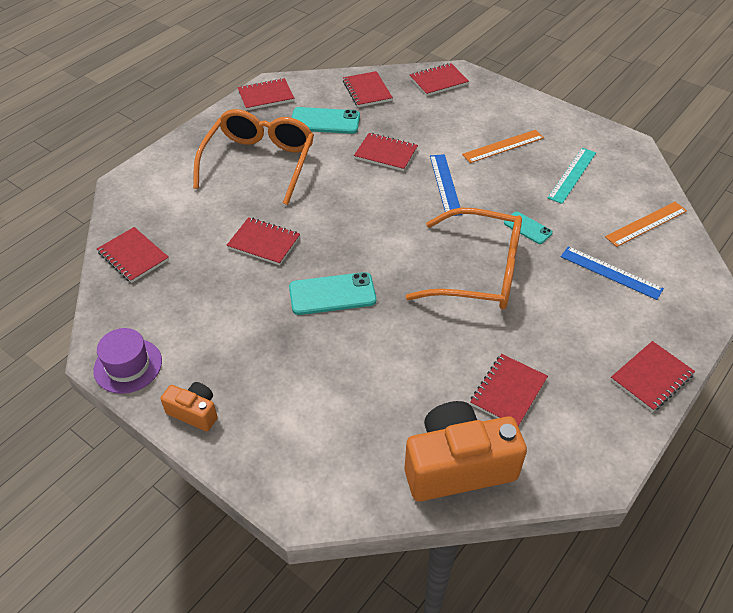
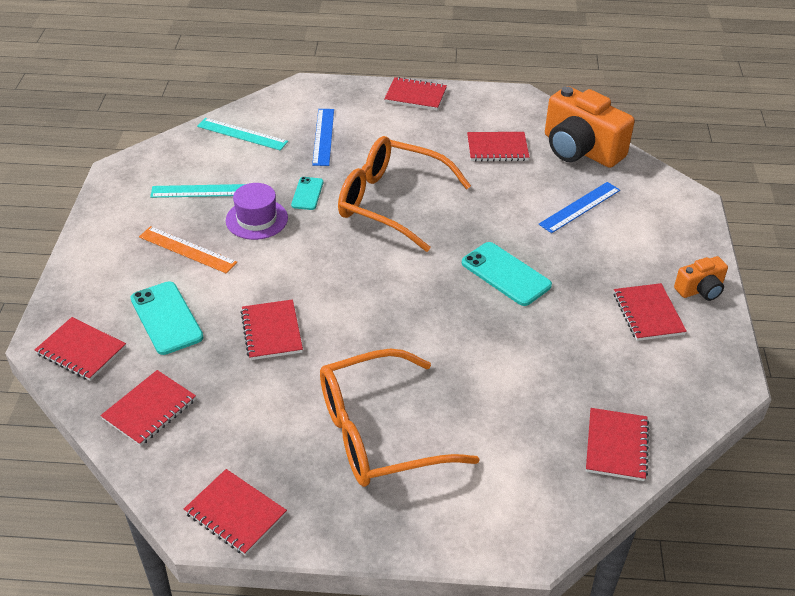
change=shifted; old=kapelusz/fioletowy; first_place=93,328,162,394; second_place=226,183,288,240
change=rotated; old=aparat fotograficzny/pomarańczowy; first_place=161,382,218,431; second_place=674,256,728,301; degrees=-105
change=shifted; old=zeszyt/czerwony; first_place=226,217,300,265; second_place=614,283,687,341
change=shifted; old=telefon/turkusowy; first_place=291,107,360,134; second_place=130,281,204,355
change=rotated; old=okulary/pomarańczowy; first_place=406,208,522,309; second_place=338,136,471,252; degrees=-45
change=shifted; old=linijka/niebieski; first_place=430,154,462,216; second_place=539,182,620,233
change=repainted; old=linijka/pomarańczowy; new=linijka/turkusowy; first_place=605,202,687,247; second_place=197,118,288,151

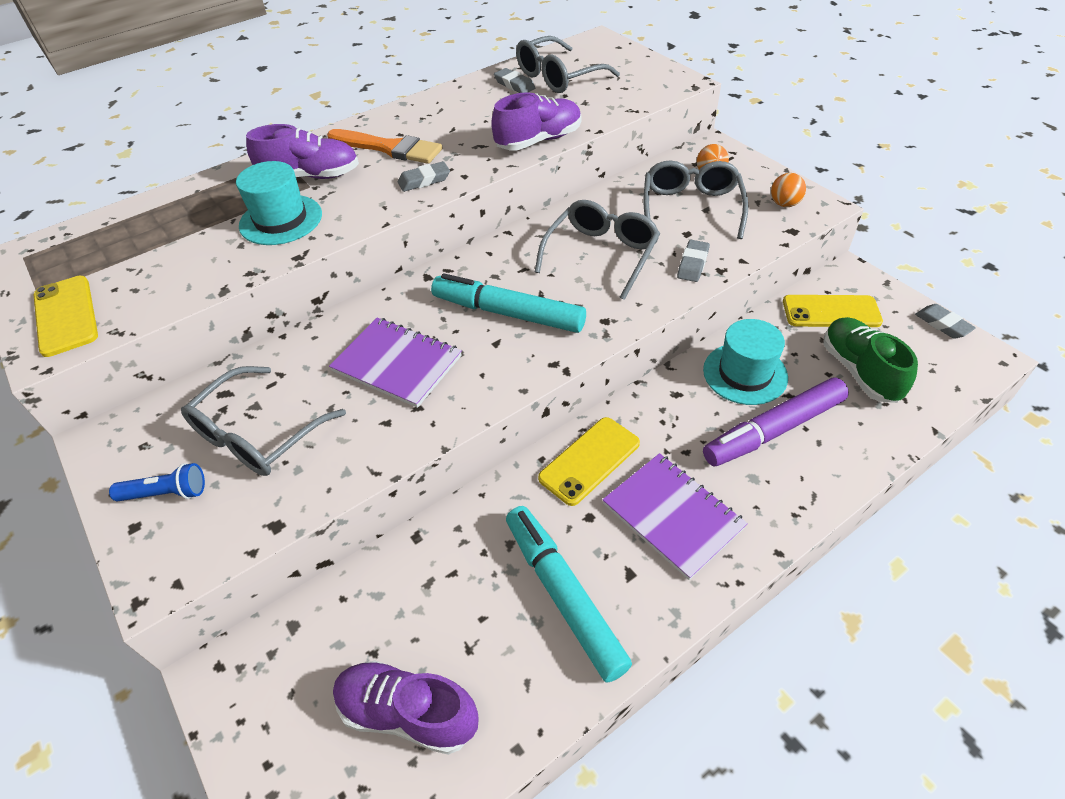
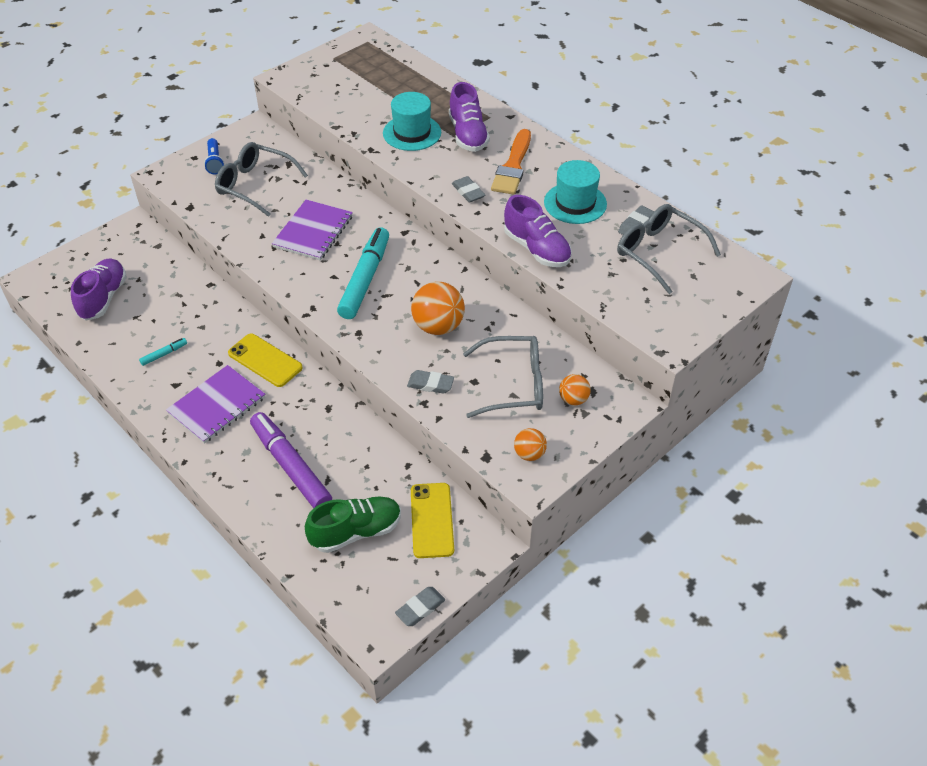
change=gone; old=telefon/żółty; first_place=34,276,98,357
change=scaled; old=flamaster/turkusowy; first_place=506,506,632,682; second_place=139,338,187,366; factor=0.41
change=swapped; old=okulary/szary; new=piłka/pomarańczowy; first_place=535,200,660,300; second_place=411,282,465,335
change=shifted; old=kapelusz/turkusowy; first_place=703,319,788,405; second_place=544,160,607,224

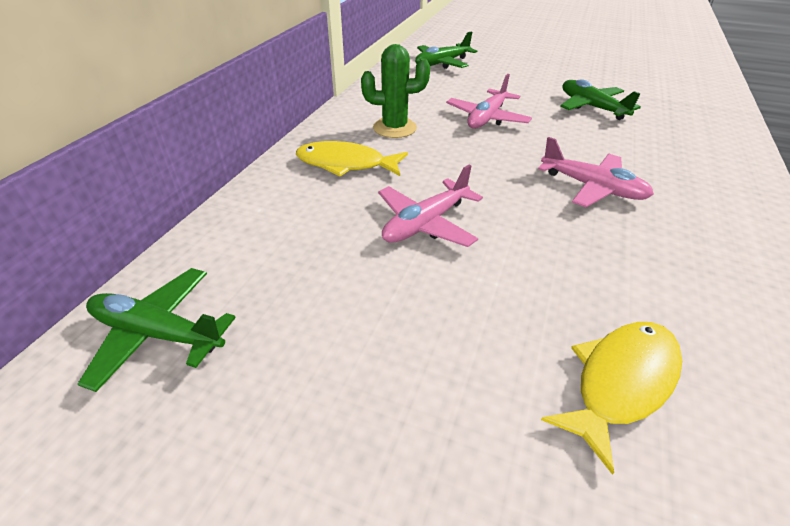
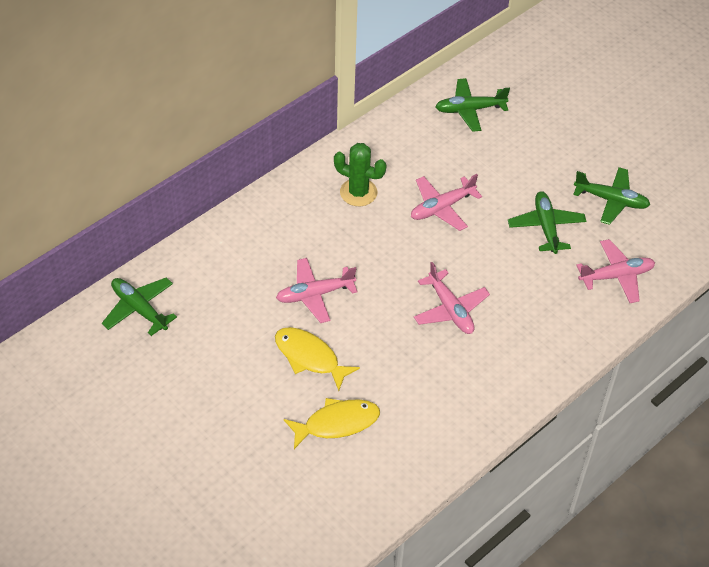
change=shifted; old=ryba/żółty; first_place=296,141,408,176; second_place=275,327,360,391
change=new; new=samolot/zielony; second_place=573,167,650,225
change=new; new=samolot/różowy; second_place=576,239,655,303

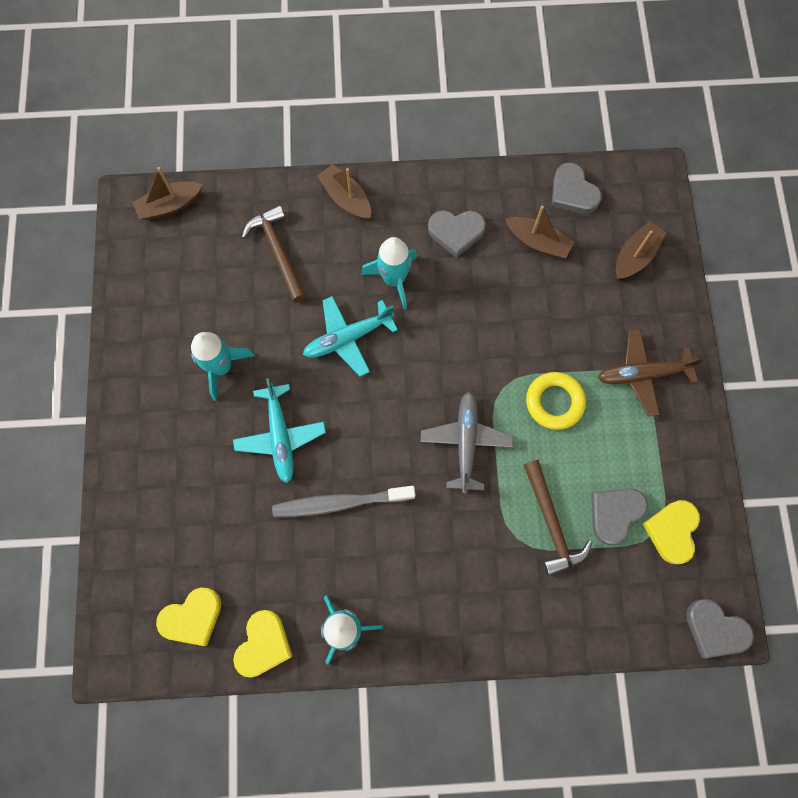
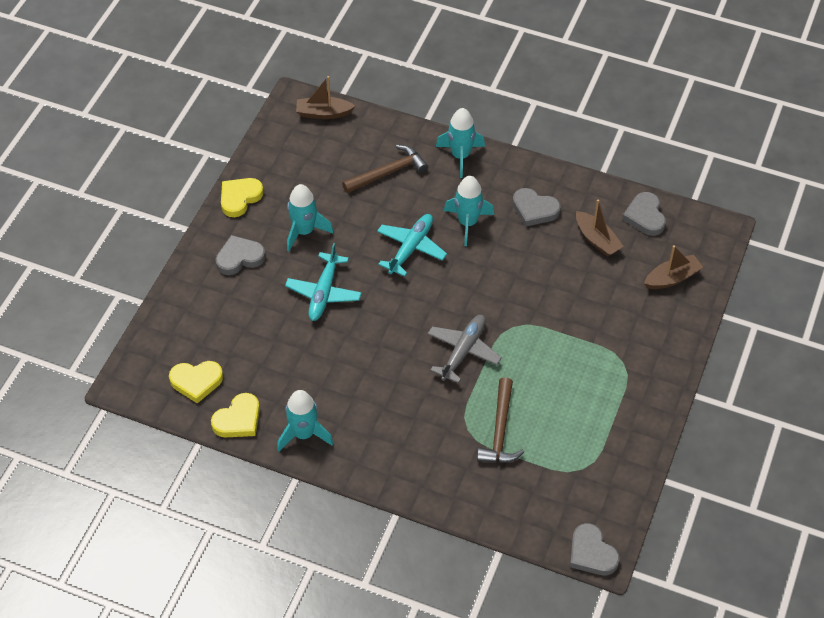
change=rotated; old=młotek/brązowy; first_place=242,205,307,303; second_place=342,145,428,193; degrees=60
change=gone; old=szczoteczka do zębów/szary; first_place=272,486,415,517
change=rotated; old=samolot/turkusowy; first_place=303,296,398,377; second_place=377,214,447,277; degrees=120
change=swapped; old=łódka/brązowy; new=rakieta/turkusowy; first_place=317,164,371,220; second_place=436,108,485,178
change=gone; old=pierścień/żółty; first_place=526,372,586,430
change=shifted; old=serce/szary; first_place=591,488,648,545; second_place=216,235,266,275
change=gone; old=samolot/brązowy; first_place=598,329,705,416
change=shifted; old=serce/żółty; first_place=642,500,700,564; second_place=221,178,264,217

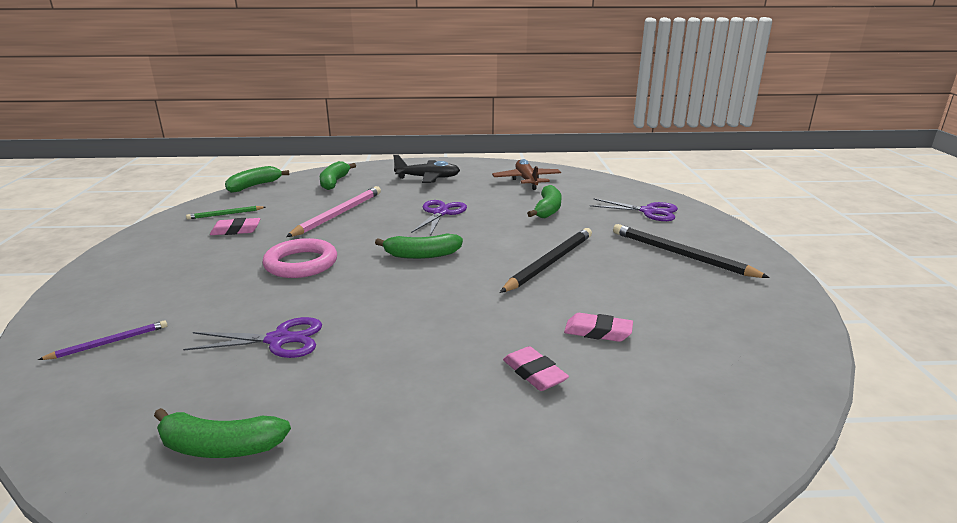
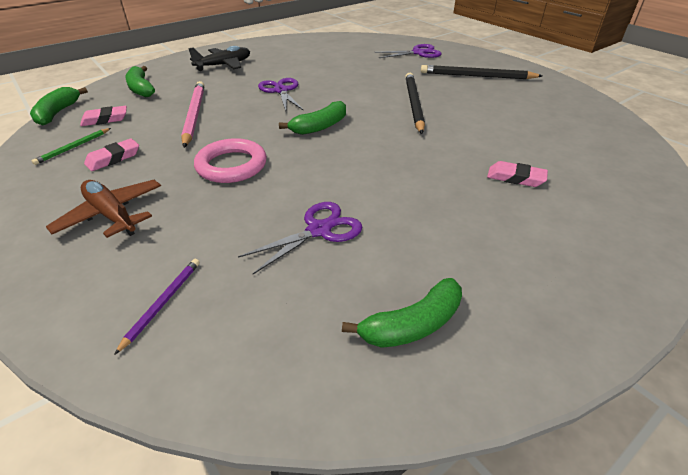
change=shifted; old=samolot/brązowy; first_place=492,159,561,190; second_place=46,180,161,238
change=gone; old=banan/zielony; first_place=527,185,562,218
change=shifted; old=gumka do mazania/różowy; first_place=564,313,633,342; second_place=80,106,127,126

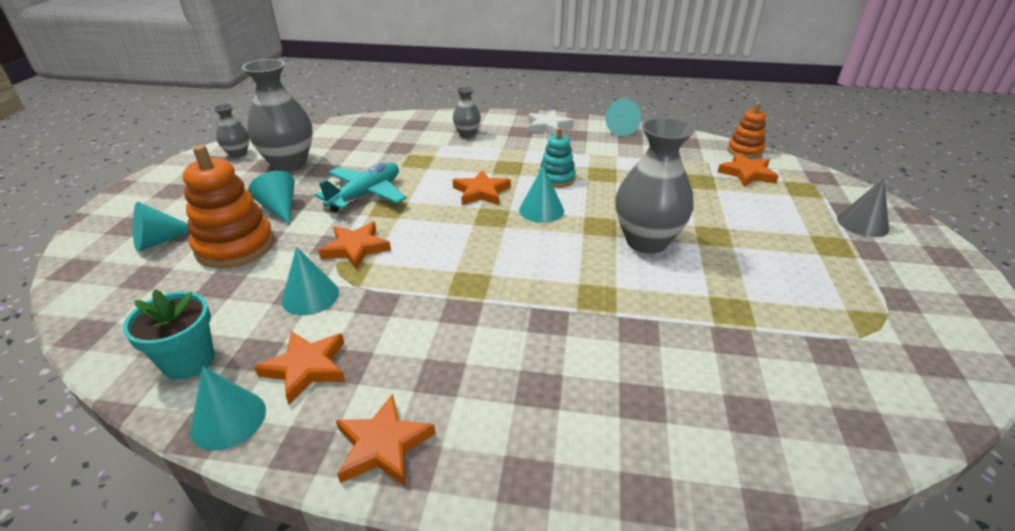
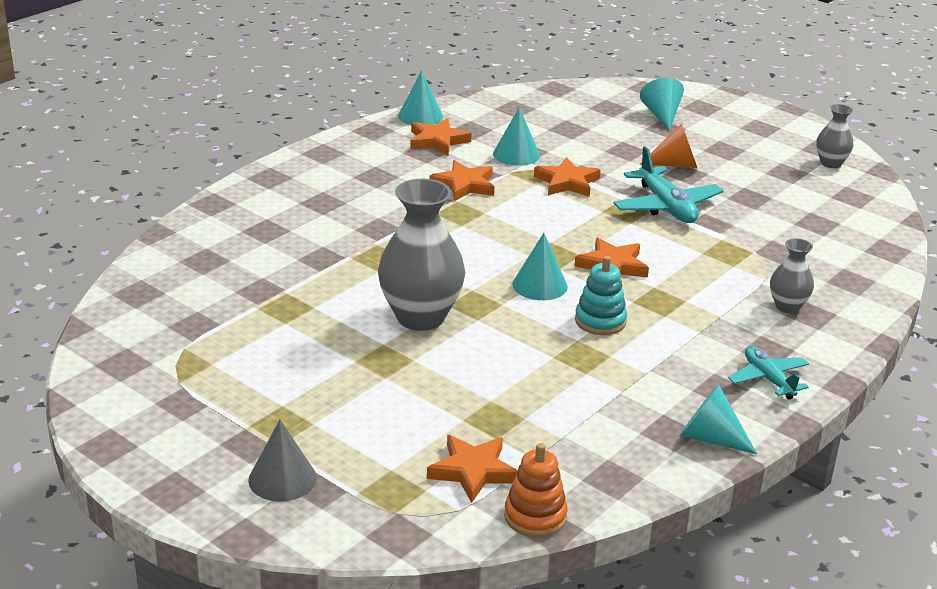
change=gone; old=doniczka/turkusowy; first_place=123,290,214,380
change=gone; old=zabawka nakładanka/pomarańczowy; first_place=183,145,274,268
change=gone; old=wazon/szary; first_place=242,59,313,172
change=repainted; old=stożek/turkusowy; new=stożek/pomarańczowy; first_place=248,171,295,225; second_place=640,123,697,168
change=shifted; old=gwiazda/pomarańczowy; first_place=336,394,436,486; second_place=429,160,494,201
change=swapped; old=gwiazda/biały; new=samolot/turkusowy; first_place=528,110,574,135; second_place=728,346,809,400

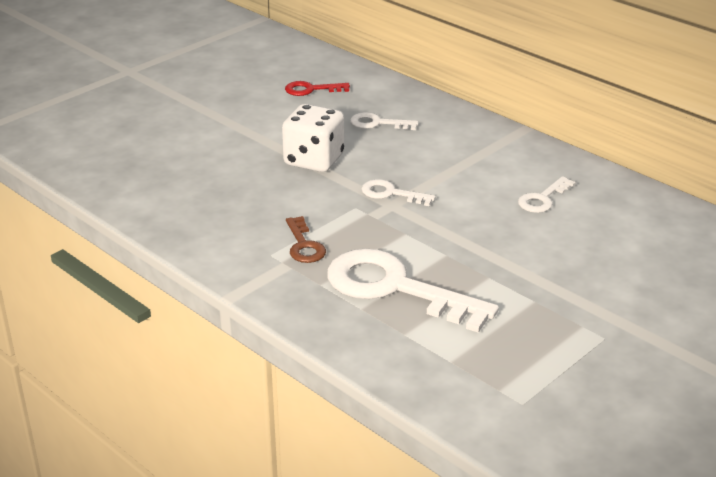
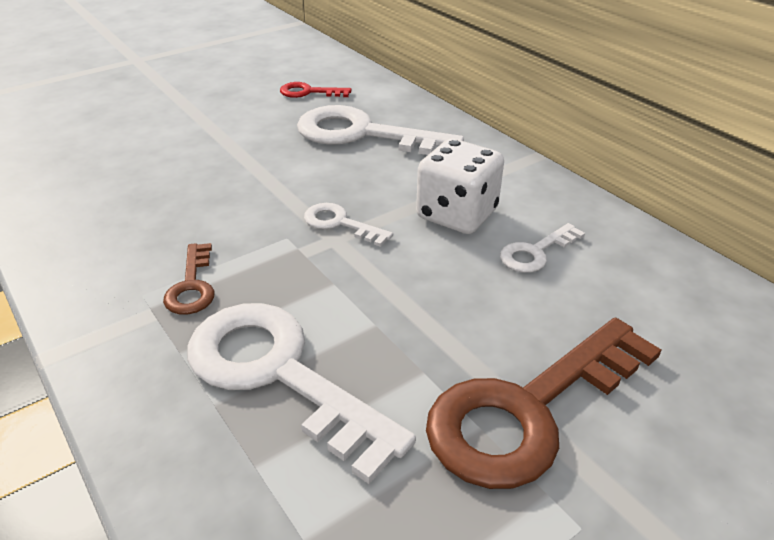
change=shifted; old=kostka do gry/biały; first_place=282,104,345,172; second_place=416,139,504,234
change=scaled; old=klucz/biały; first_place=350,112,419,130; second_place=297,105,464,155; factor=2.13
change=new; new=klucz/brązowy; second_place=426,318,661,489

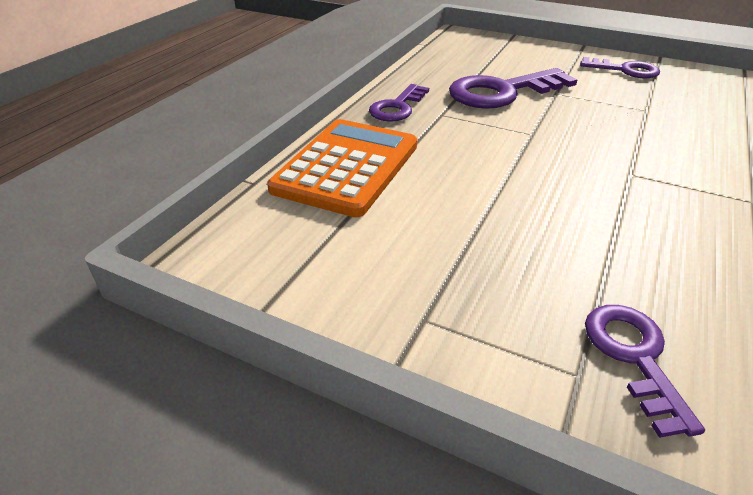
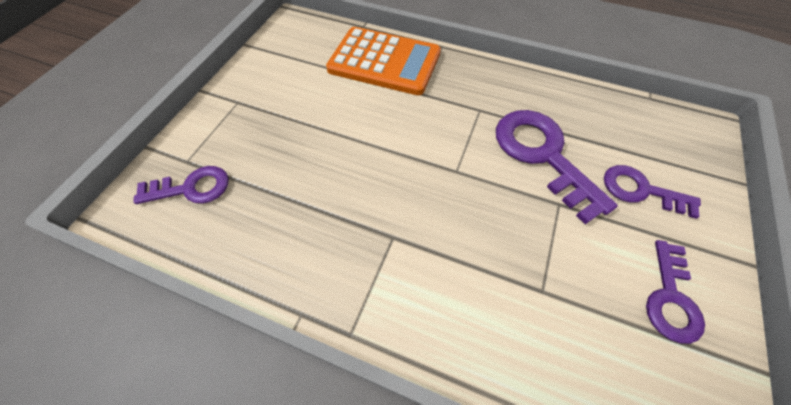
change=shifted; old=klucz/fioletowy; first_place=369,84,429,122; second_place=604,165,701,219

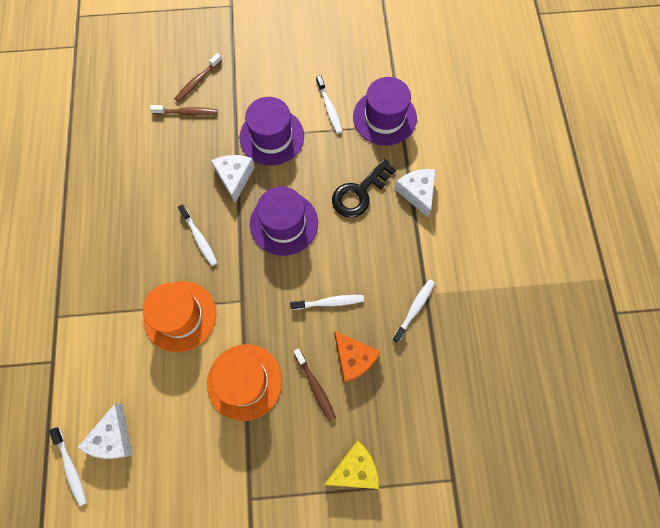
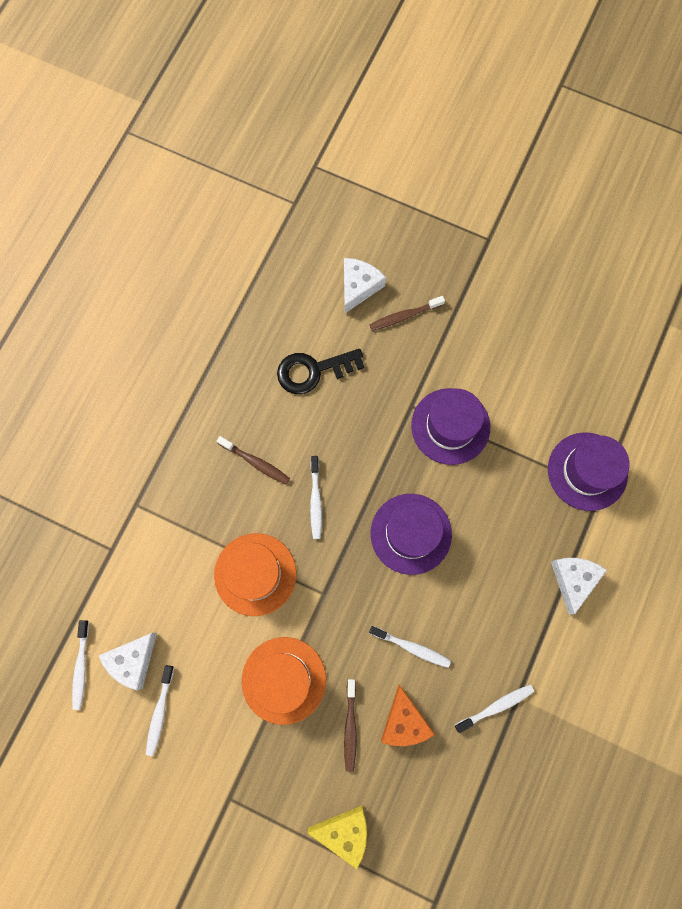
change=shifted; old=szczoteczka do zębów/brązowy; first_place=150,105,217,116; second_place=217,436,290,484
change=shifted; old=ser/biały; first_place=211,155,255,203; second_place=344,258,386,313
change=shifted; old=szczoteczka do zębów/biały; first_place=316,75,343,134; second_place=146,665,174,756
change=shifted; old=klucz/czarny; first_place=332,159,396,218; second_place=277,349,365,394

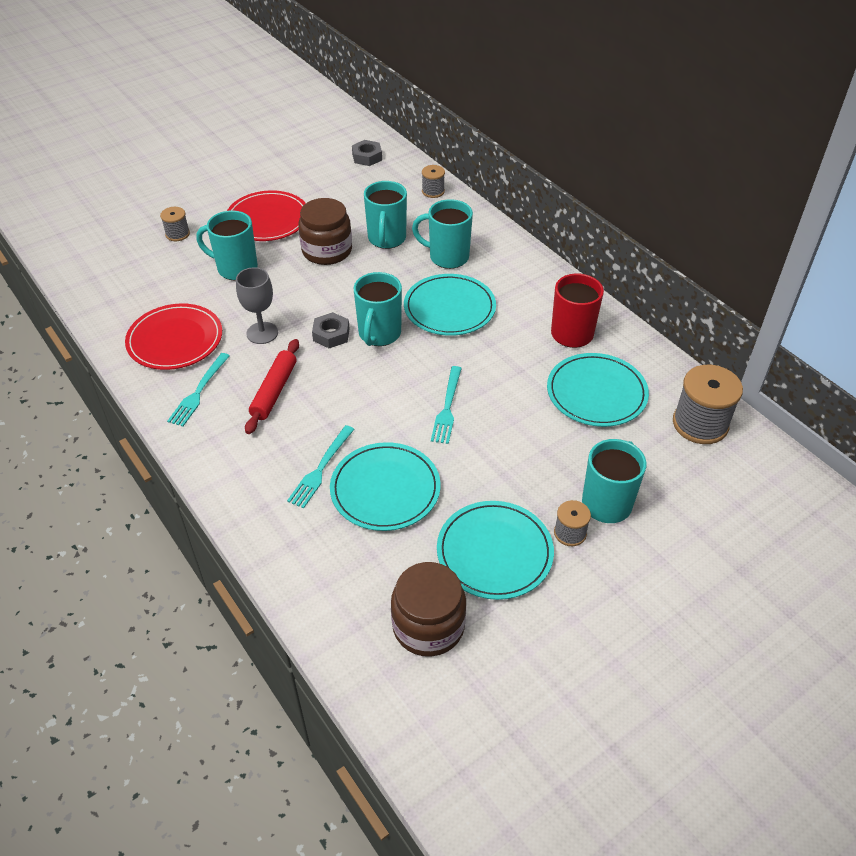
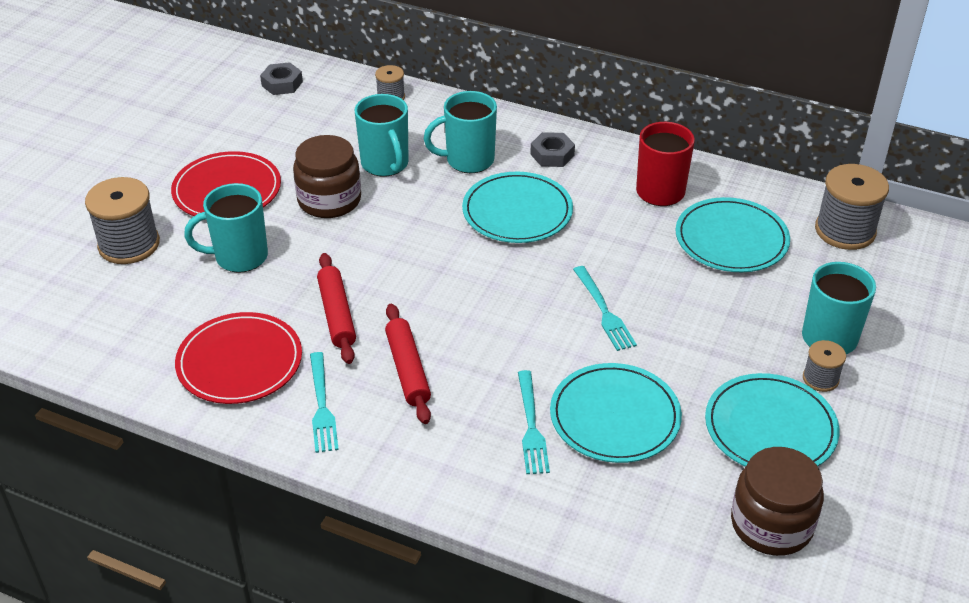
change=scaled; old=szpulka/szary; first_place=160,207,190,241; second_place=85,177,160,264; factor=1.88
change=swapped; old=kielich/szary; new=wałek do ciasta/czerwony; first_place=236,267,278,344; second_place=317,253,356,364
change=shifted; old=nakrętka/szary; first_place=312,312,350,348; second_place=530,132,575,167
change=gone; old=kubek/turkusowy; first_place=354,272,402,346

